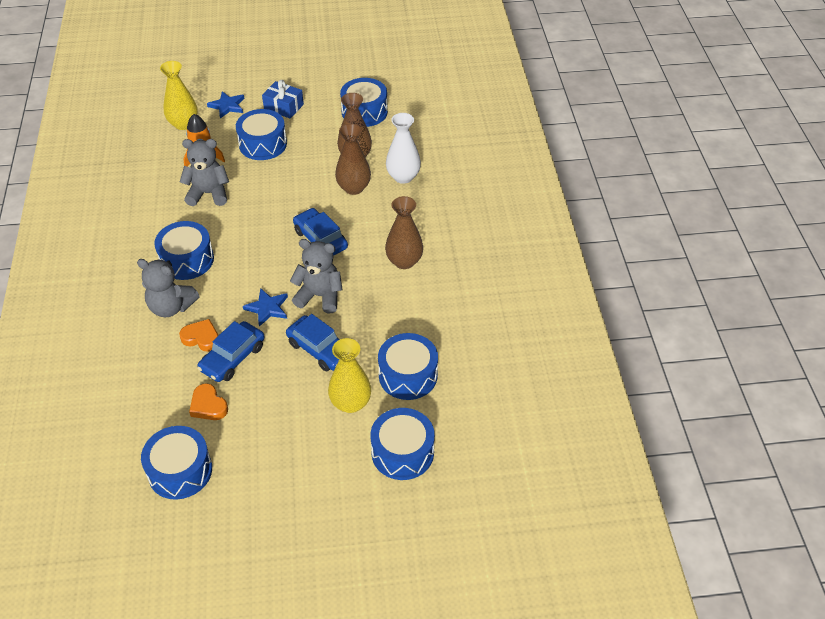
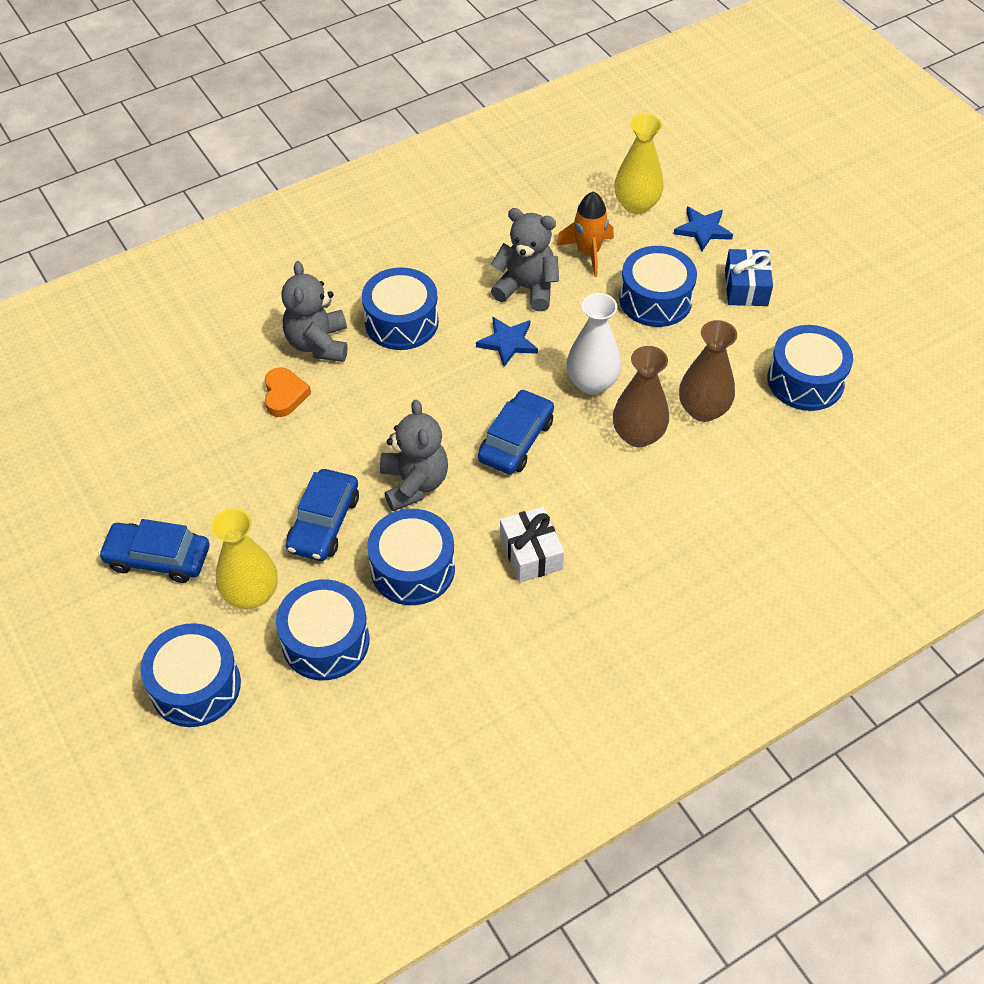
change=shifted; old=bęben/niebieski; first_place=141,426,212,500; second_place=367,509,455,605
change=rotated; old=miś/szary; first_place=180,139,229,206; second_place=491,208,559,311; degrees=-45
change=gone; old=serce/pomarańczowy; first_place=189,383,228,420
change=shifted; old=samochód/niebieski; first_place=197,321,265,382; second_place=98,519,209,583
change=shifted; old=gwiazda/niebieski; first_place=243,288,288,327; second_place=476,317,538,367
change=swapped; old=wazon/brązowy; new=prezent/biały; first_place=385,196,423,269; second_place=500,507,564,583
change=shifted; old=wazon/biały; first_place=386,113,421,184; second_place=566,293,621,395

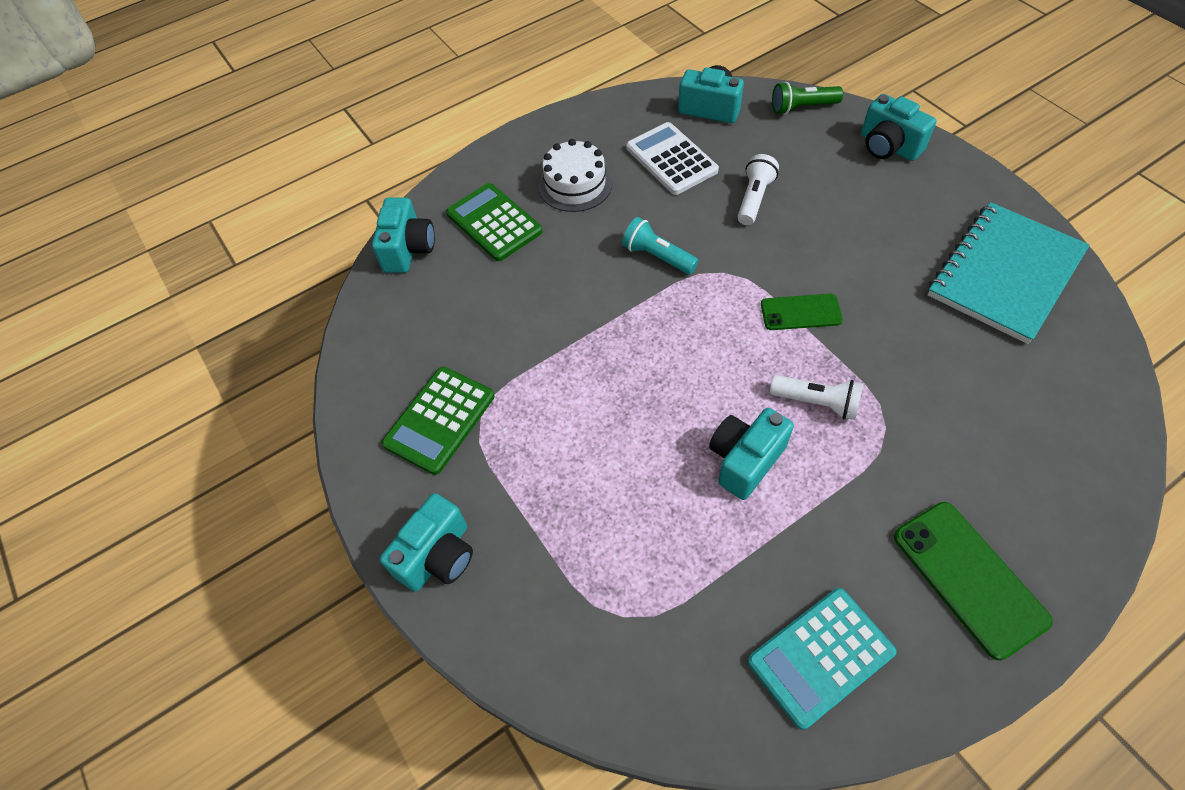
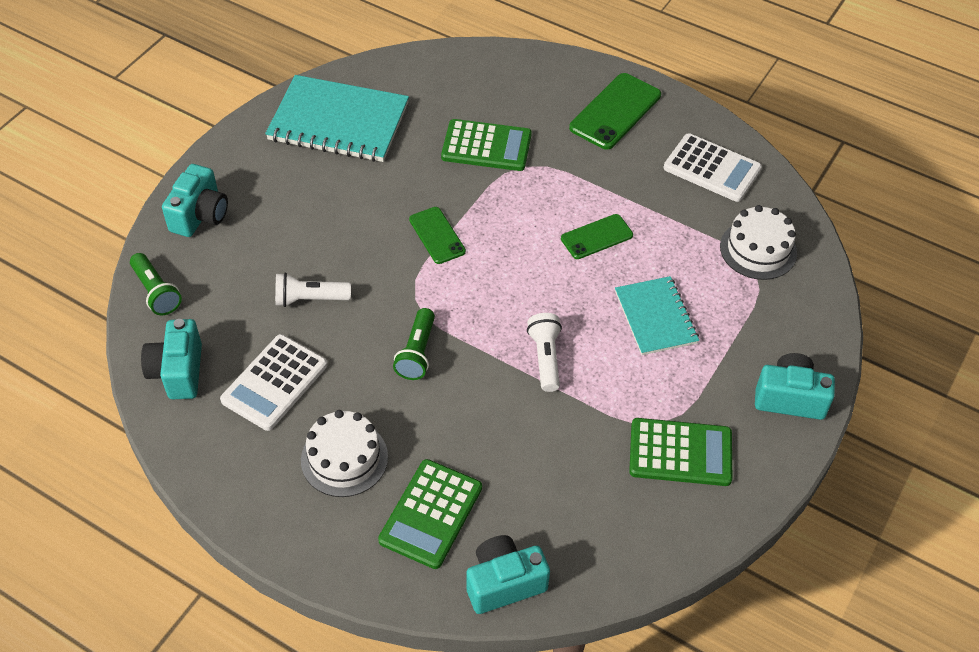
change=repainted; old=latarka/turkusowy; new=latarka/zielony; first_place=622,217,699,274; second_place=393,308,435,380
change=swapped; old=aparat fotograficzny/turkusowy; new=telefon/zielony; first_place=709,408,794,500; second_place=561,214,633,259
change=repainted; old=kalkulator/turkusowy; new=kalkulator/biały; first_place=748,588,897,730; second_place=663,133,762,202
change=shifted; old=latarka/biały; first_place=770,375,863,420; second_place=527,313,562,392
change=new; new=kalkulator/zielony; second_place=441,119,532,171
change=new; new=zeszyt/turkusowy; second_place=615,276,699,355
change=new; new=tort/biały; second_place=720,205,797,280

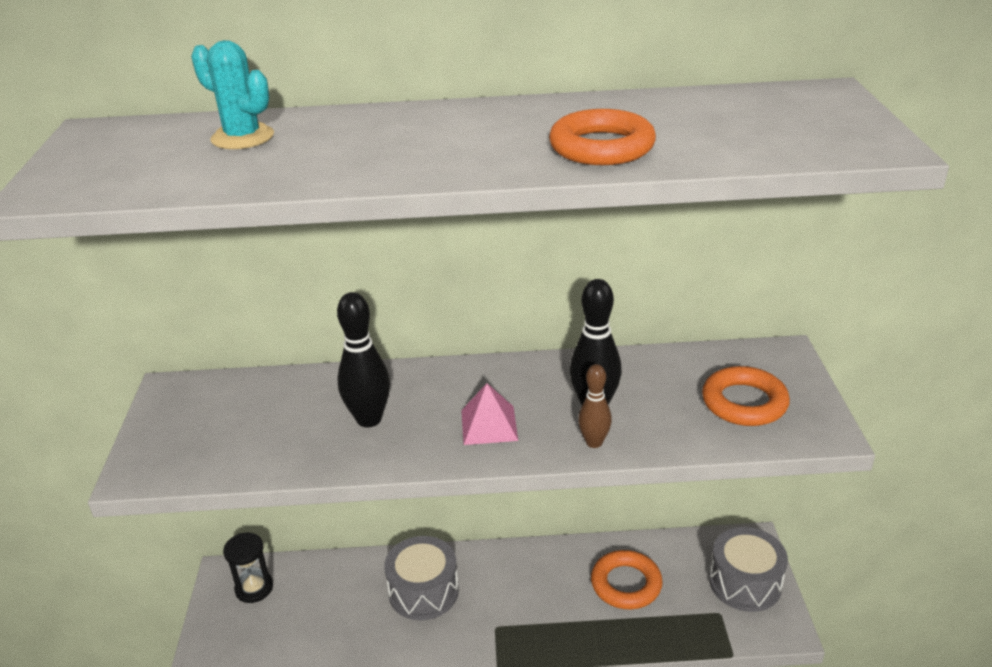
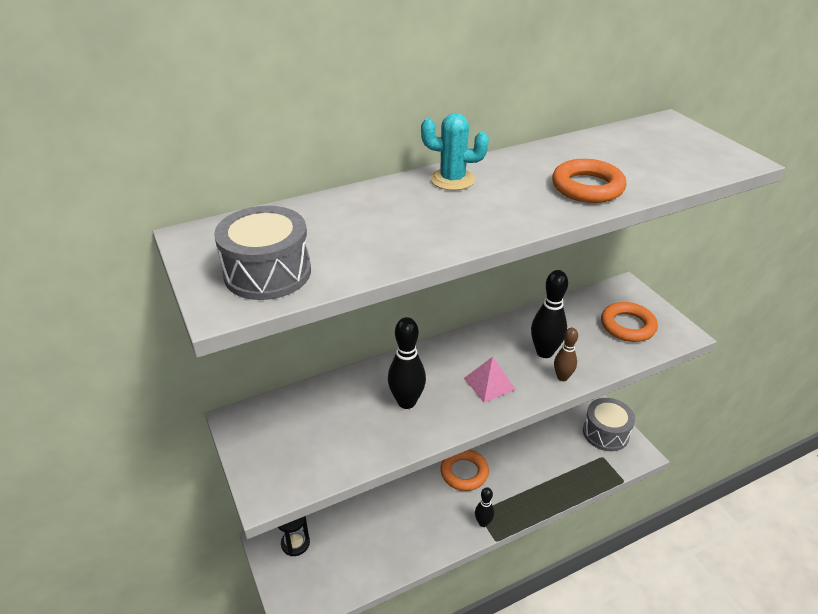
change=shifted; old=kaktus/turkusowy; first_place=191,40,274,149; second_place=421,113,489,190
change=shifted; old=bęben/szary; first_place=384,536,459,620; second_place=214,206,311,300
change=shifted; old=pierścień/pomarańczowy; first_place=591,550,663,609; second_place=440,450,489,491
change=new; new=kręgiel/czarny; second_place=475,487,494,527

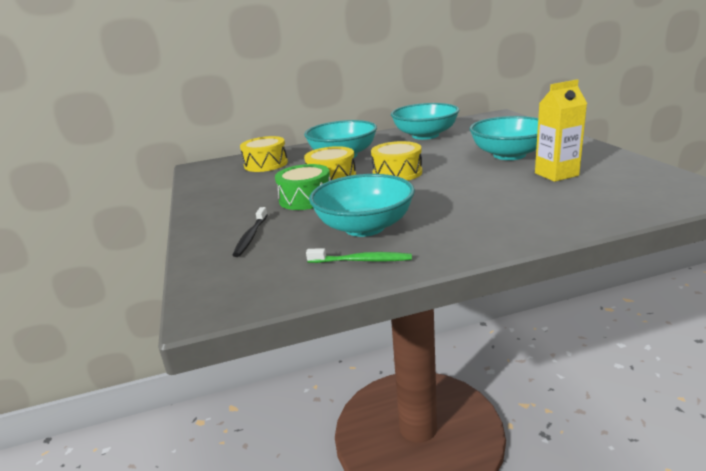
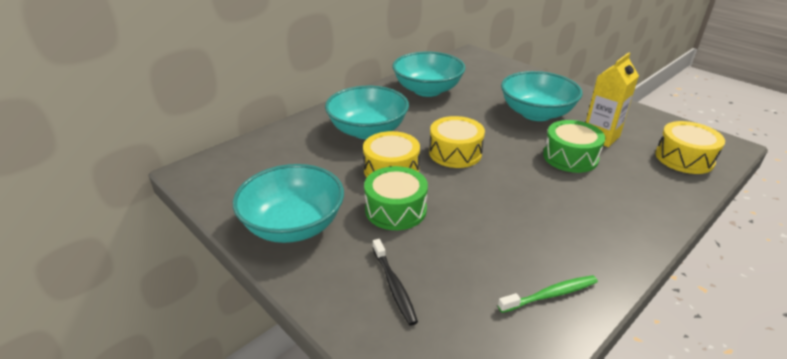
change=shifted; old=bęben/żółty; first_place=240,136,288,172; second_place=655,121,725,174
change=shifted; old=miska/turkusowy; first_place=309,174,415,237; second_place=233,164,344,243
change=new; new=bęben/zielony; second_place=543,120,605,173

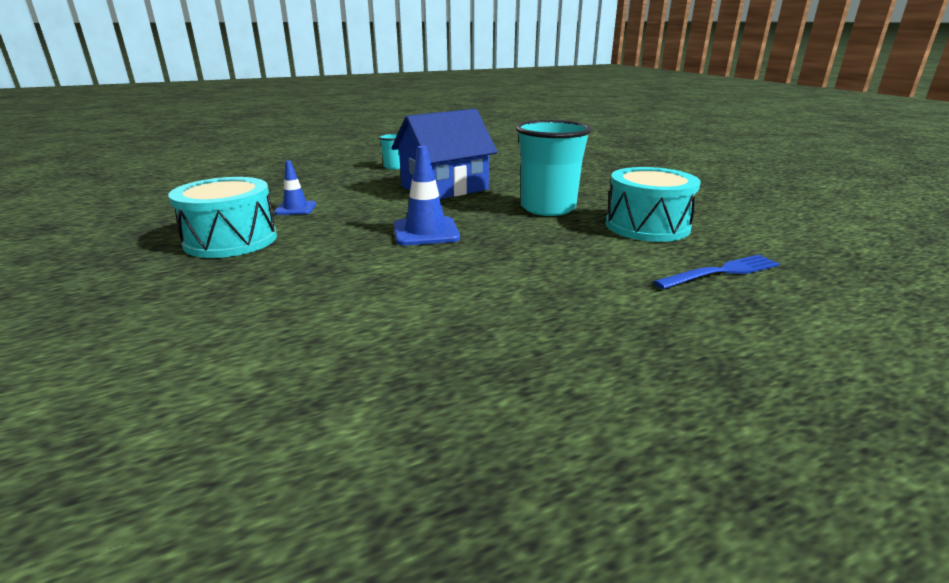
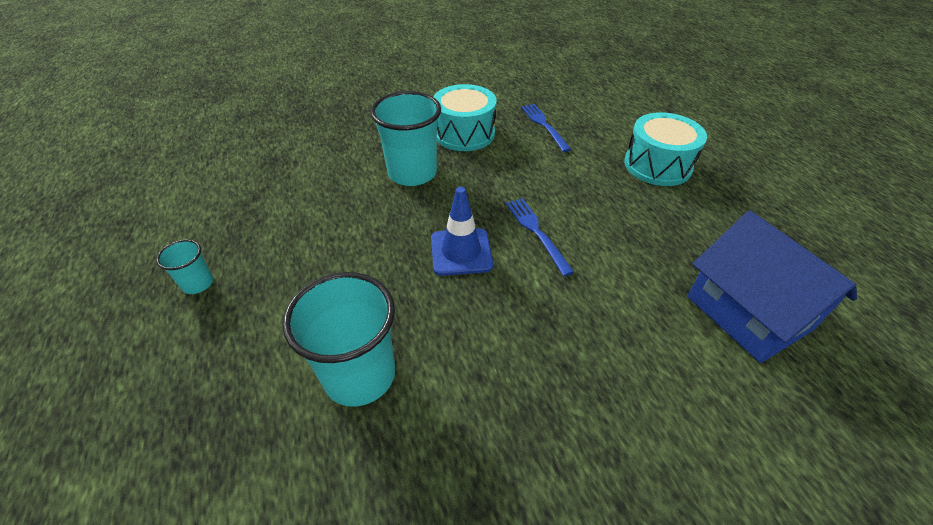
change=shifted; old=bęben/turkusowy; first_place=168,177,277,258; second_place=624,112,707,186
change=swapped; old=pachołek/niebieski; new=szklanka/turkusowy; first_place=274,160,316,215; second_place=282,272,395,407
change=shifted; old=domek/niebieski; first_place=392,109,497,199; second_place=687,211,857,363
change=new; new=widelec/niebieski; second_place=506,198,574,276

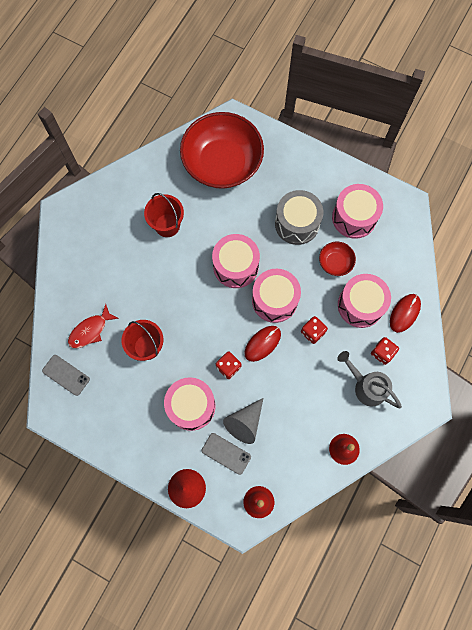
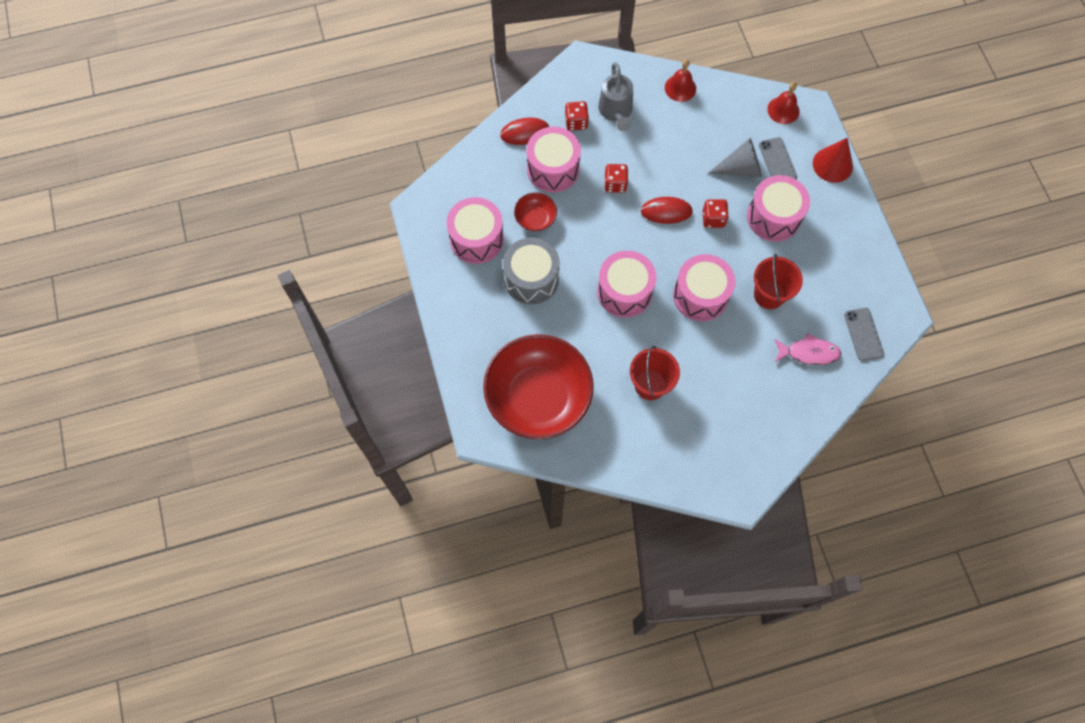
change=repainted; old=ryba/czerwony; new=ryba/różowy; first_place=68,304,119,348; second_place=775,333,841,365
change=shifted; old=bęben/różowy; first_place=252,269,301,323; second_place=673,254,735,321

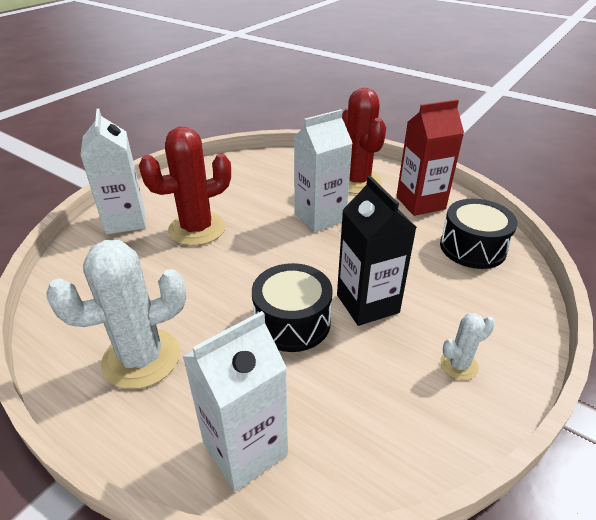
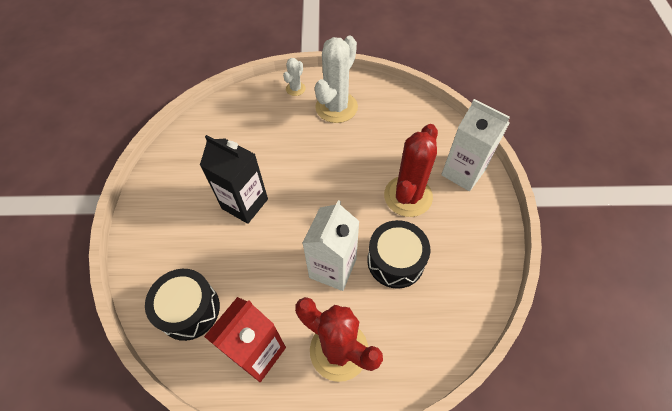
change=gone; old=karton mleka/biały; first_place=182,311,288,491
change=shifted; old=bęben/czarny; first_place=252,263,333,352; second_place=367,220,430,289
change=shifted; old=kaktus/biały; first_place=440,313,495,380; second_place=283,58,306,96

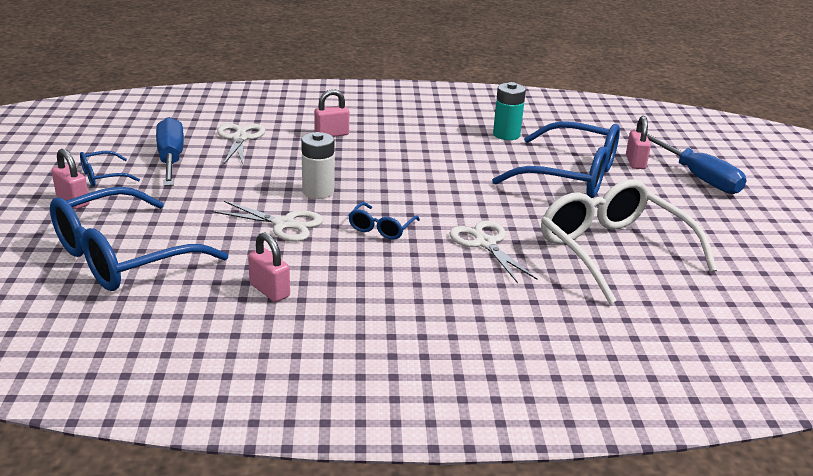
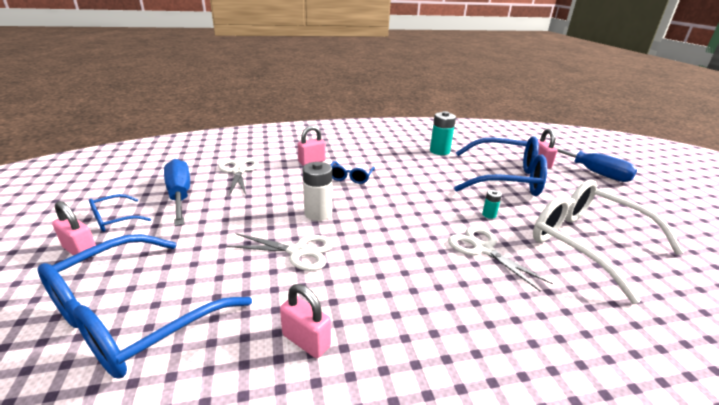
change=shifted; old=okulary/niebieski; first_place=348,202,420,240; second_place=331,161,375,184
change=new; new=bateria/turkusowy; second_place=482,190,502,219

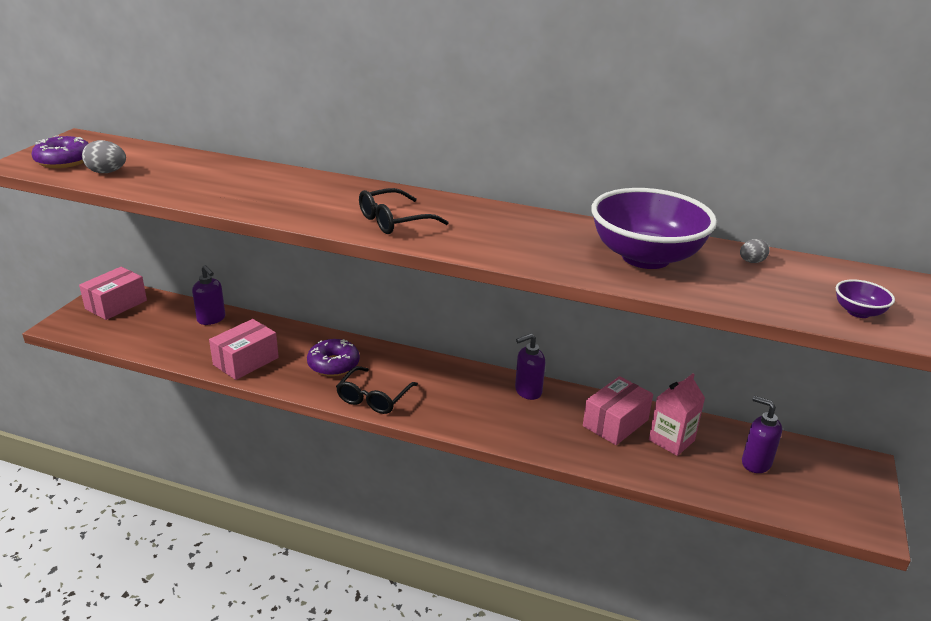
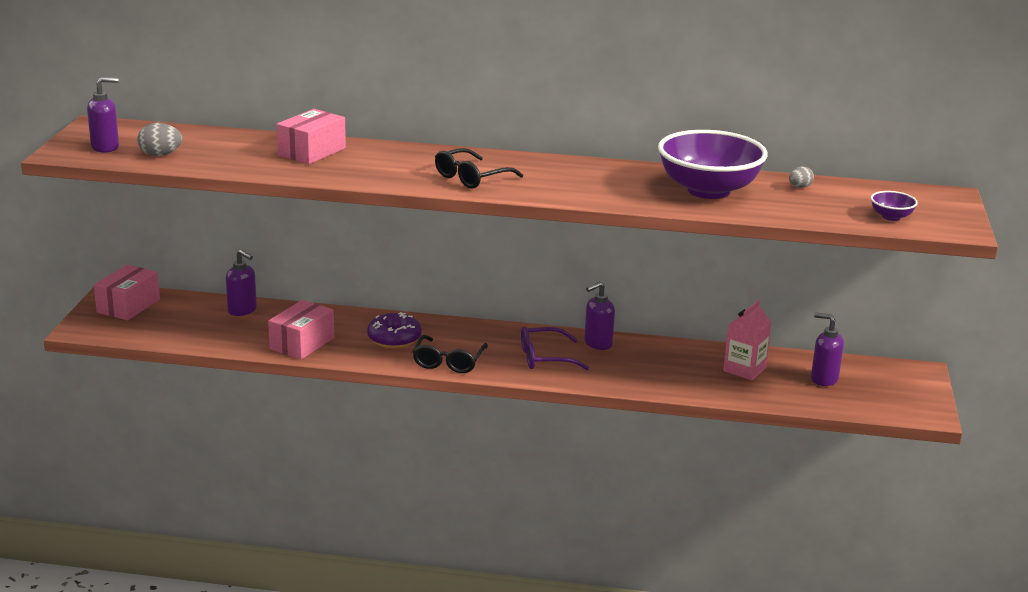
change=swapped; old=donut/fioletowy; new=dozownik mydła/fioletowy; first_place=31,135,89,168; second_place=87,77,119,153
change=shifted; old=pudełko/różowy; first_place=583,376,653,445; second_place=276,109,346,164
change=new; new=okulary/fioletowy; second_place=521,326,589,370

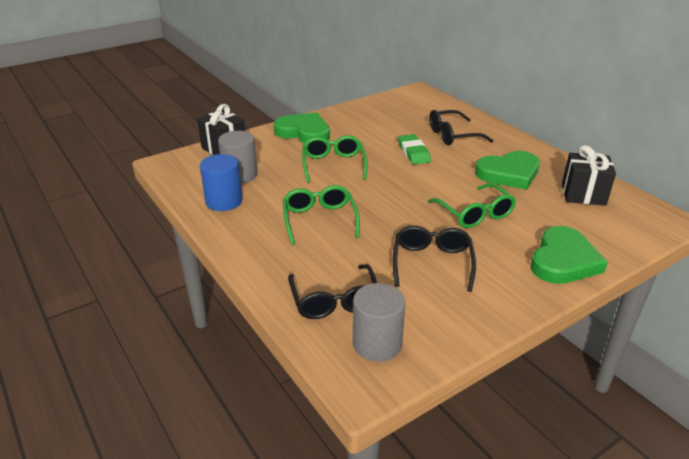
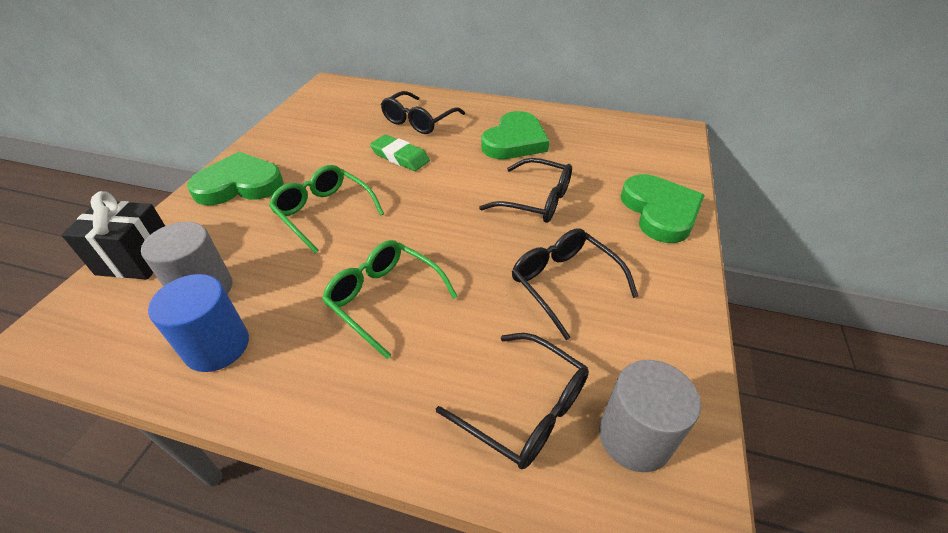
change=repainted; old=okulary/zielony; new=okulary/czarny; first_place=428,183,516,228; second_place=479,158,572,223
change=gone; old=prezent/czarny; first_place=562,145,616,206

